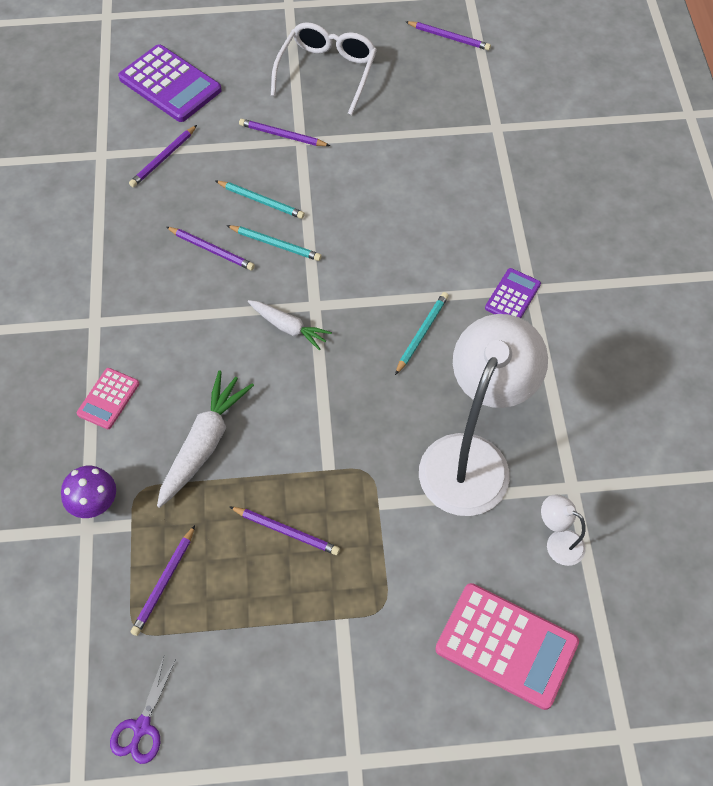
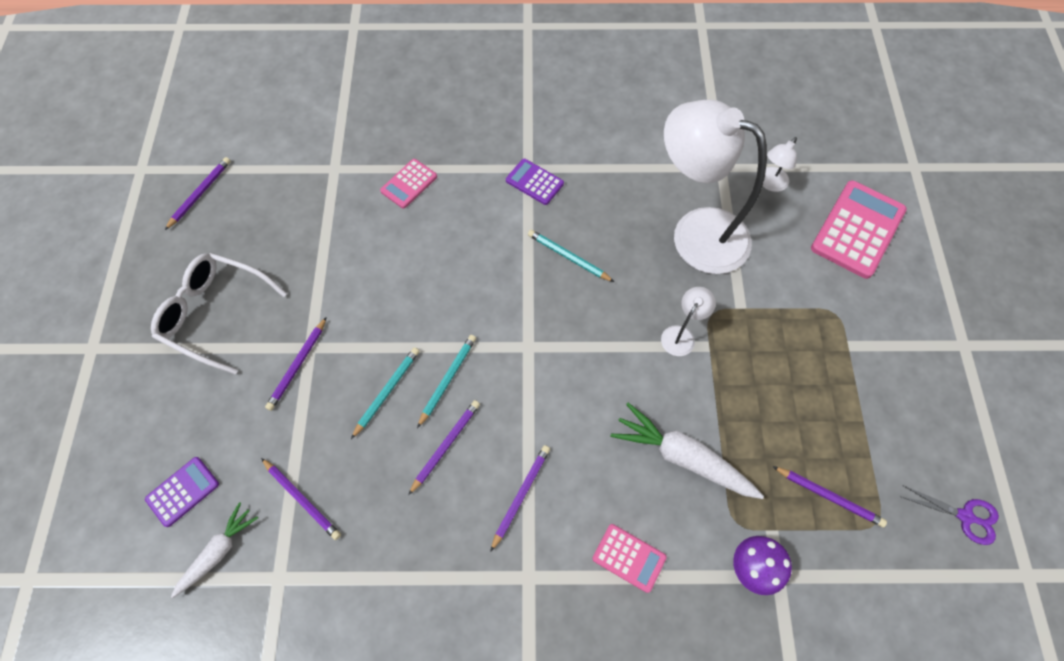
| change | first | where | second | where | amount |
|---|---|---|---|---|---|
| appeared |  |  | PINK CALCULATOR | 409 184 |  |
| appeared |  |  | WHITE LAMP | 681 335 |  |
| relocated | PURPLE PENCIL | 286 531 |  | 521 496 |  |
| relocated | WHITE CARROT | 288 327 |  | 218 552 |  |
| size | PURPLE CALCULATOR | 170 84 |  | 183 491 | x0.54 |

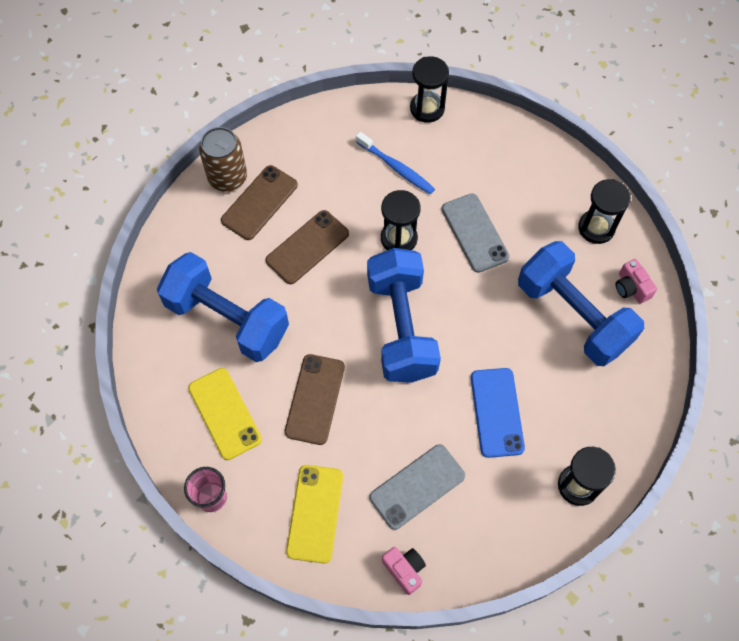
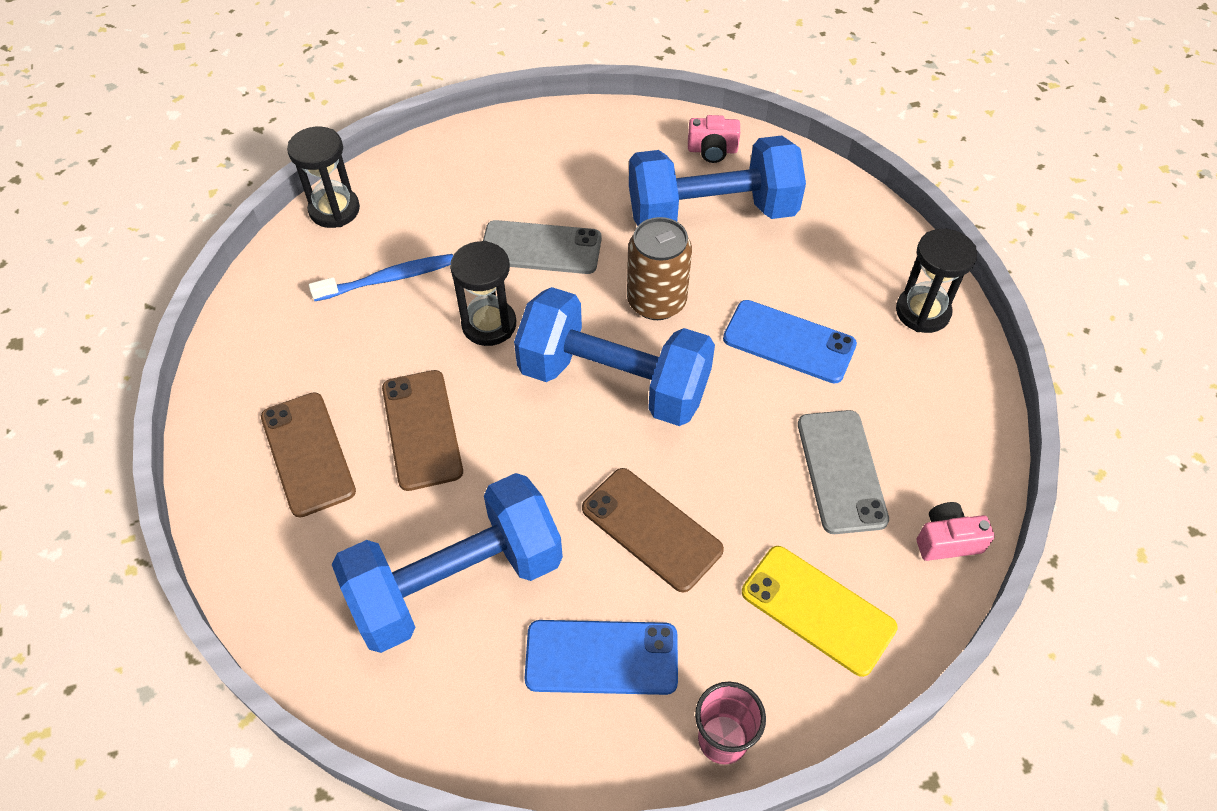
| change | first | where | second | where | amount |
|---|---|---|---|---|---|
| missing | BLACK HOURGLASS | 596 228 |  |  |  |
| relocated | BROWN CAN | 227 177 |  | 656 301 |  |
| colour | YELLOW PHONE | 225 413 | BLUE PHONE | 601 657 |  |

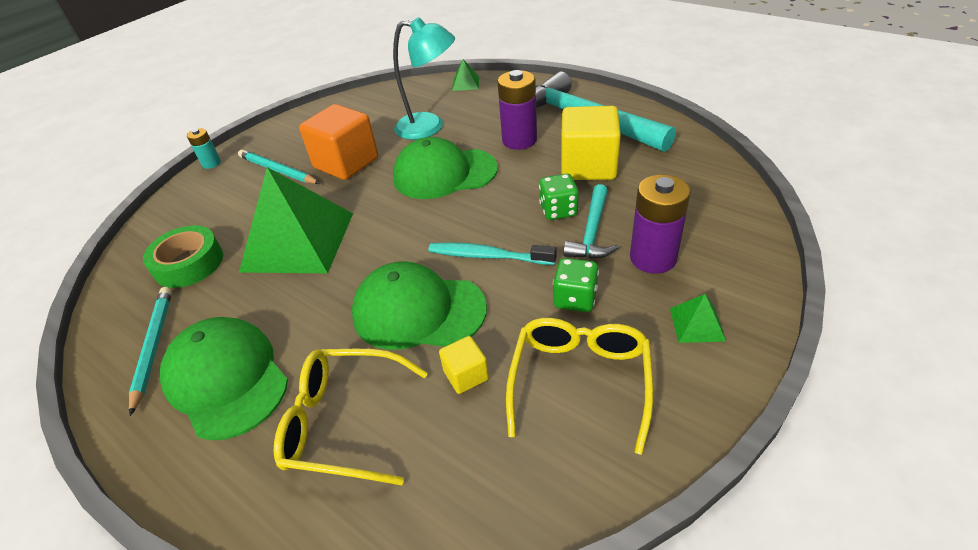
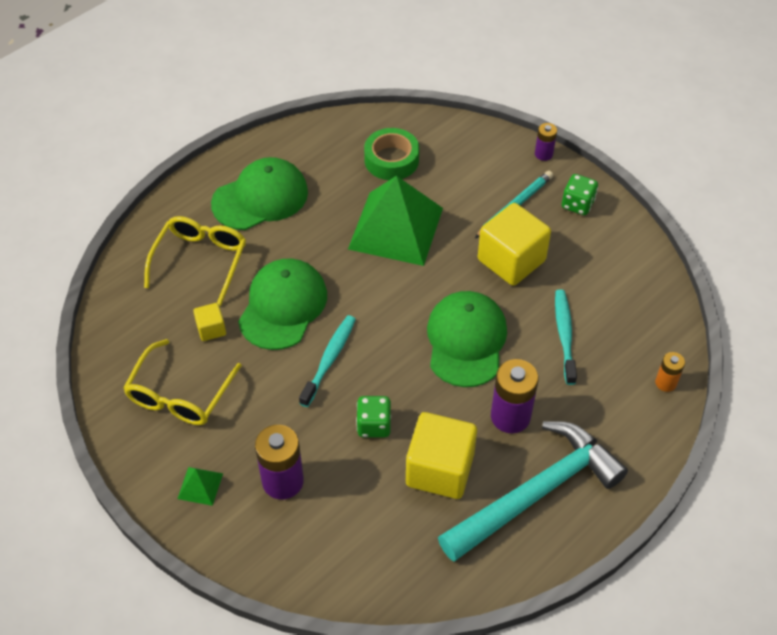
| change | first | where | second | where | amount |
|---|---|---|---|---|---|
| missing | TURQUOISE PENCIL | 153 347 |  |  |  |
| missing | TURQUOISE HAMMER | 591 232 |  |  |  |
| relocated | GREEN DICE | 575 299 |  | 577 204 |  |
| exchanged | TURQUOISE LAMP | 429 127 | TURQUOISE TOOTHBRUSH | 564 336 |  |
| exchanged | GREEN PYRAMID | 465 83 | ORANGE BATTERY | 665 383 |  |
| colour | TURQUOISE BATTERY | 211 163 | PURPLE BATTERY | 543 154 |  |
| colour | ORANGE CUBE | 346 163 | YELLOW CUBE | 511 260 |  |
| spun | YELLOW GLASSES | 580 381 |  | 180 395 | 90 degrees clockwise |

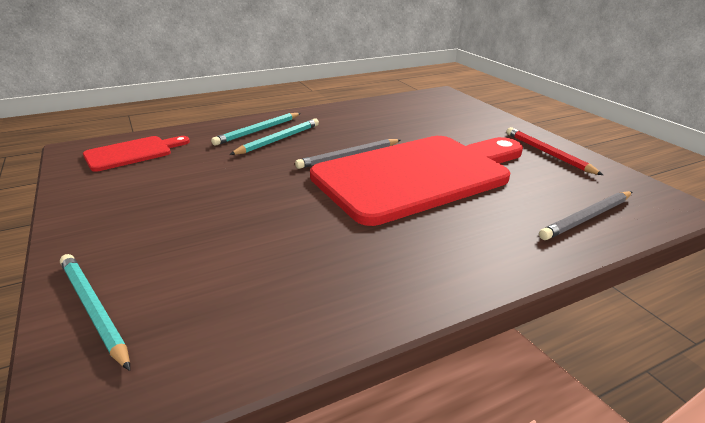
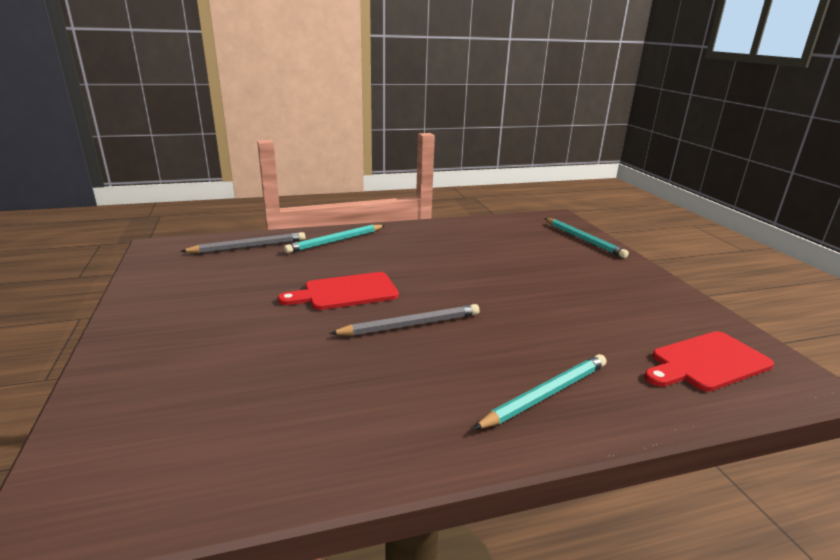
| change | first | where | second | where | amount |
|---|---|---|---|---|---|
| missing | RED PENCIL | 548 153 |  |  |  |
| relocated | TURQUOISE PENCIL | 278 140 |  | 336 241 |  |
| size | RED CUTTING BOARD | 419 175 |  | 346 292 | x0.45 |

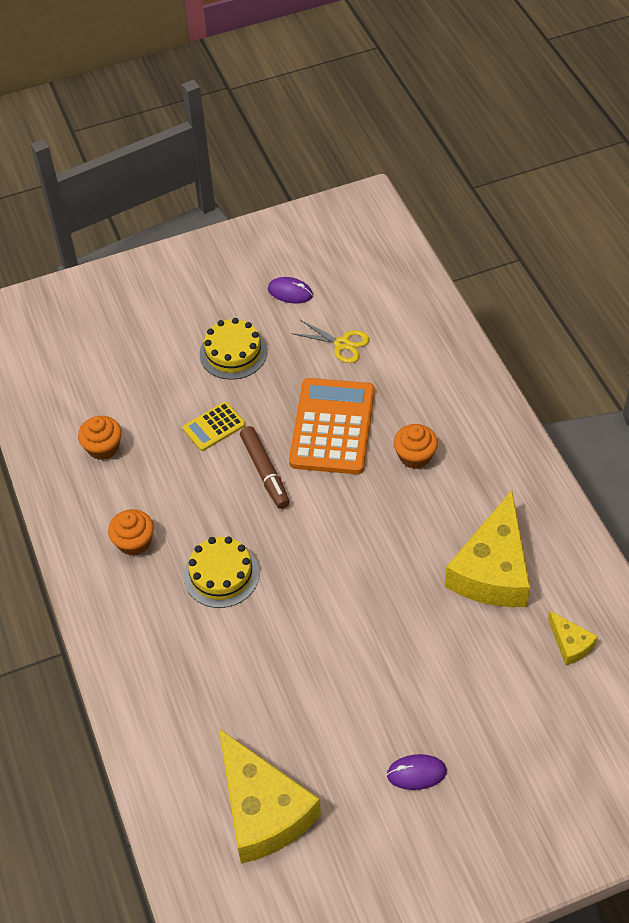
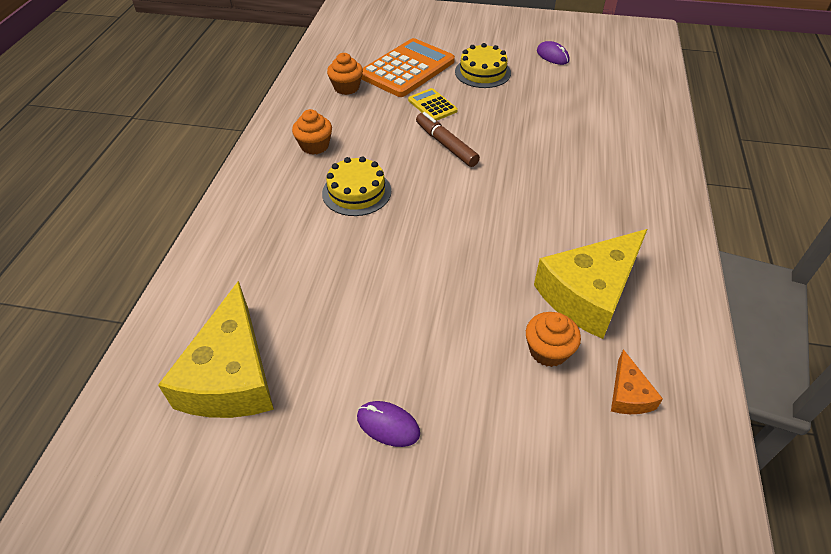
| change | first | where | second | where | amount |
|---|---|---|---|---|---|
| missing | YELLOW SCISSORS | 342 344 |  |  |  |
| relocated | ORANGE CALCULATOR | 332 427 |  | 407 69 |  |
| relocated | ORANGE CUPCAKE | 415 456 |  | 548 351 |  |
| colour | YELLOW CHEESE | 570 644 | ORANGE CHEESE | 628 394 |  |
| spun | YELLOW CALCULATOR | 214 427 |  | 432 105 | 60 degrees clockwise |
| spun | BROWN MARKER | 265 472 |  | 446 145 | 135 degrees clockwise |

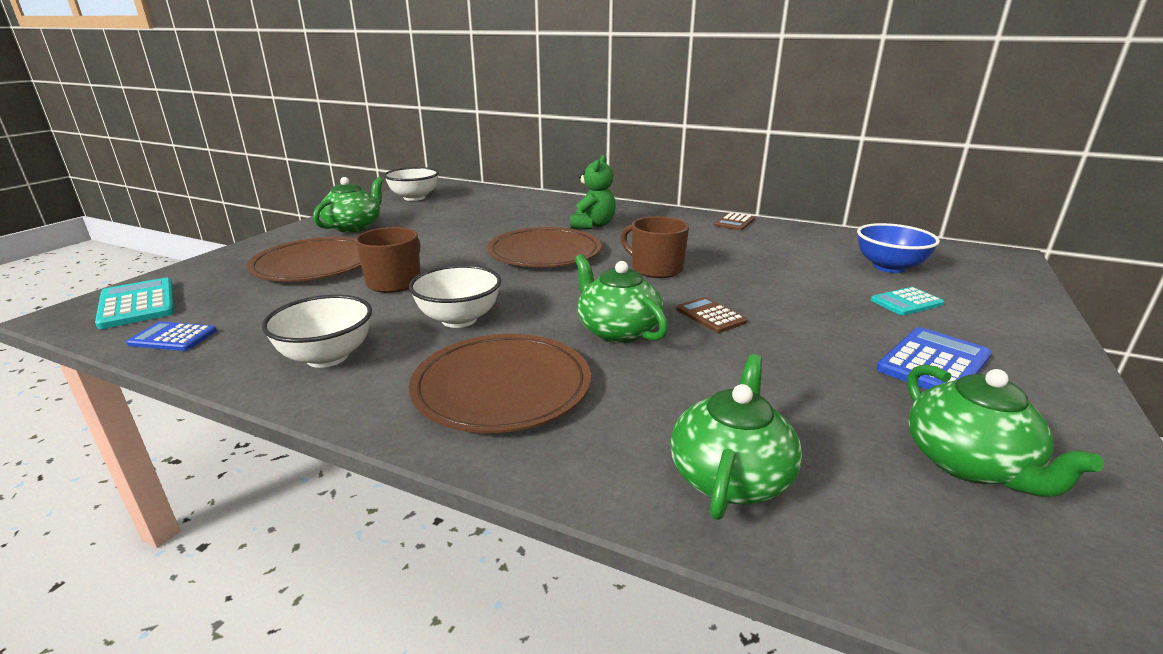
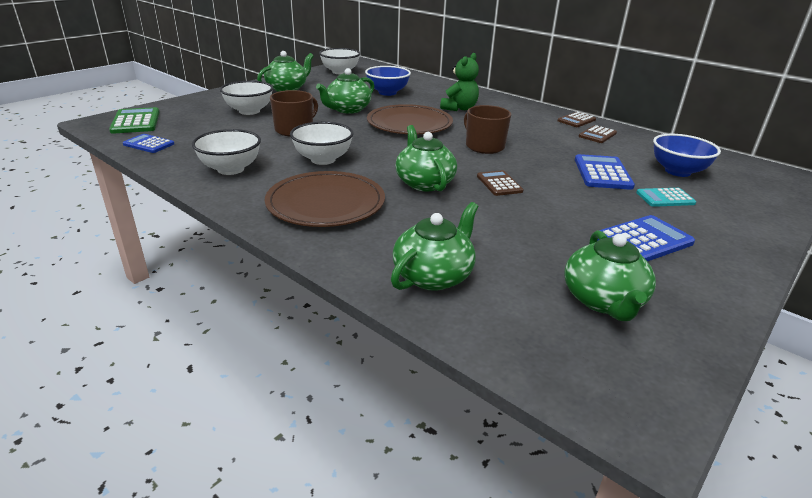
| change | first | where | second | where | amount |
|---|---|---|---|---|---|
| appeared |  |  | GREEN TEAPOT | 347 109 |  |
| appeared |  |  | BLUE BOWL | 387 93 |  |
| appeared |  |  | BLUE CALCULATOR | 602 173 |  |
| appeared |  |  | BROWN CALCULATOR | 597 135 |  |
| exchanged | BROWN PLATE | 314 264 | WHITE BOWL | 249 111 |  |
| colour | TURQUOISE CALCULATOR | 137 304 | GREEN CALCULATOR | 136 122 |  |

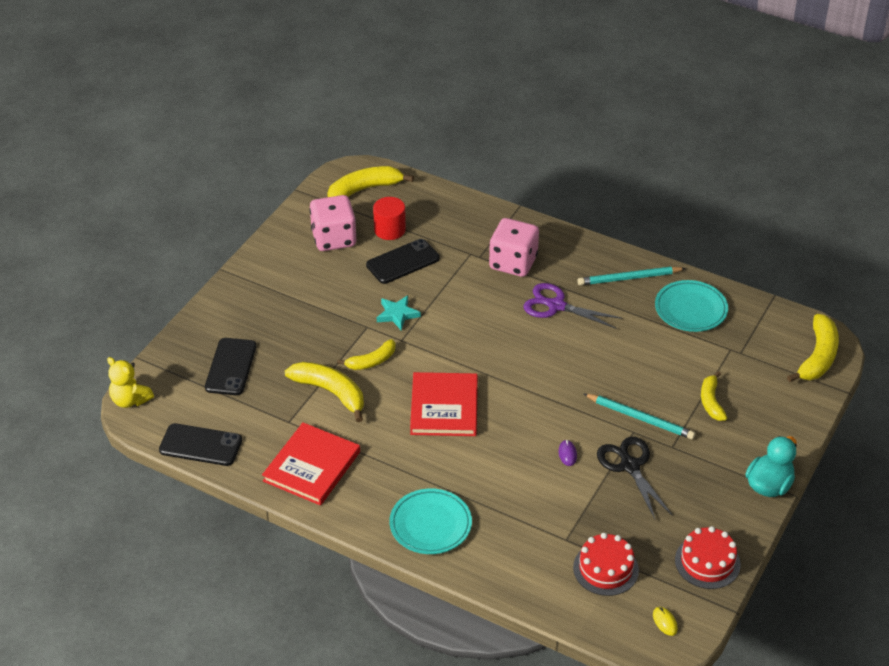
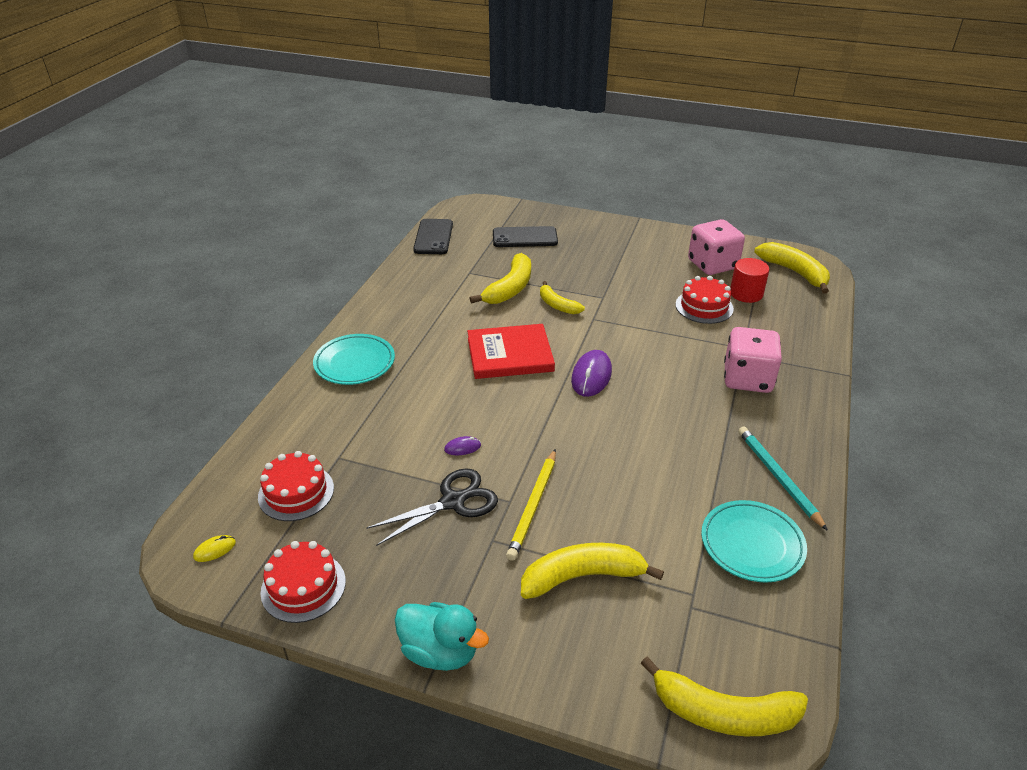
| change | first | where | second | where | amount |
|---|---|---|---|---|---|
| missing | YELLOW TEDDY BEAR | 130 400 |  |  |  |
| missing | RED BOOK | 312 466 |  |  |  |
| missing | TURQUOISE STAR | 397 314 |  |  |  |
| missing | PURPLE SCISSORS | 556 306 |  |  |  |
| appeared |  |  | PURPLE MOUSE | 591 376 |  |
| exchanged | BLACK PHONE | 403 262 | RED CAKE | 704 307 |  |
| colour | TURQUOISE PENCIL | 640 418 | YELLOW PENCIL | 533 506 |  |
| size | YELLOW BANANA | 711 402 |  | 582 576 | x1.59 |

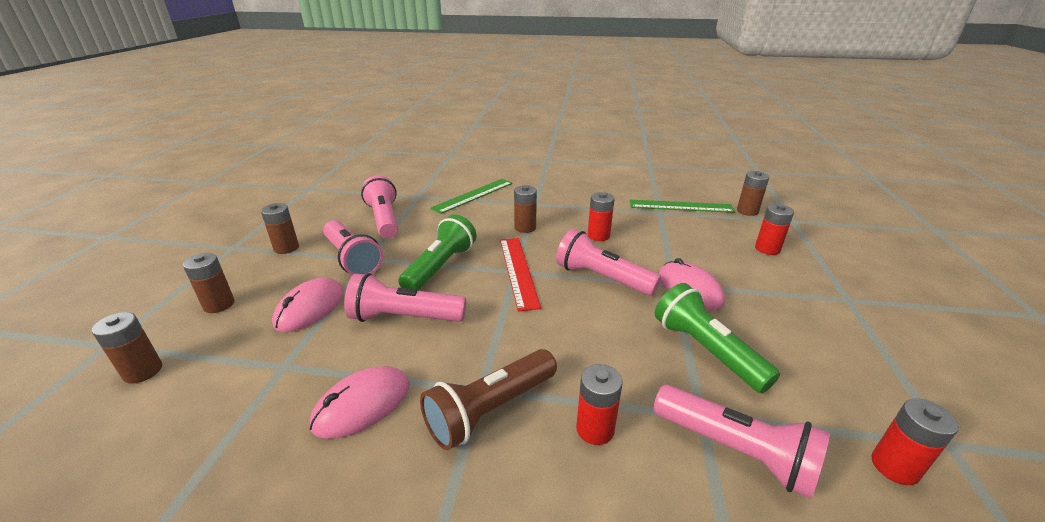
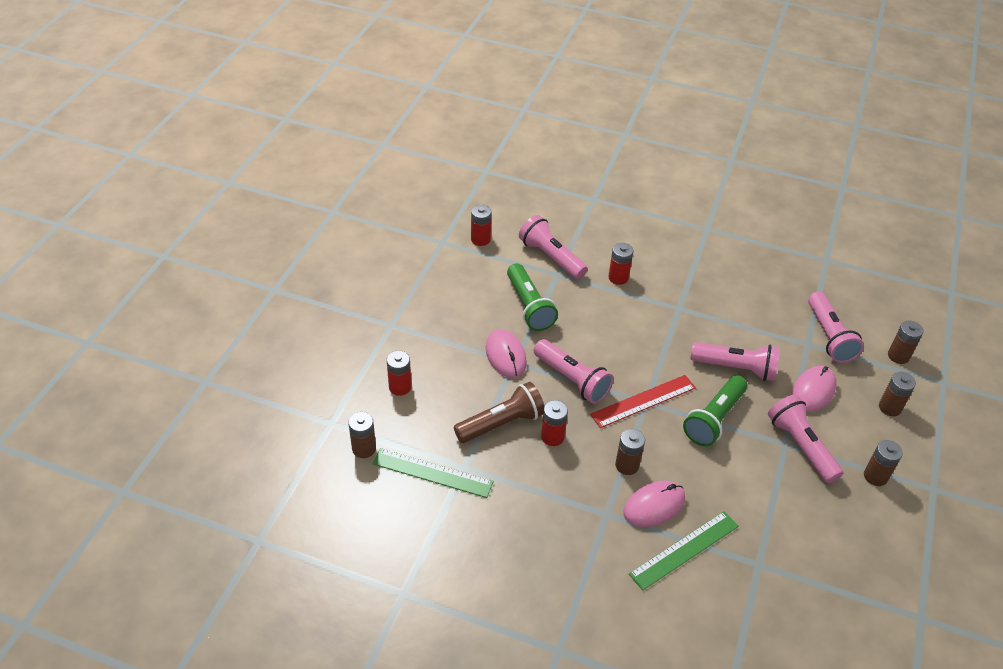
| change | first | where | second | where | amount |
|---|---|---|---|---|---|
| relocated | PINK MOUSE | 362 404 |  | 654 505 |  |
| relocated | PINK FLASHLIGHT | 384 219 |  | 829 337 |  |
| relocated | BROWN FLASHLIGHT | 490 410 |  | 502 423 |  |
| spun | RED RULER | 518 271 |  | 643 401 | 60 degrees clockwise |

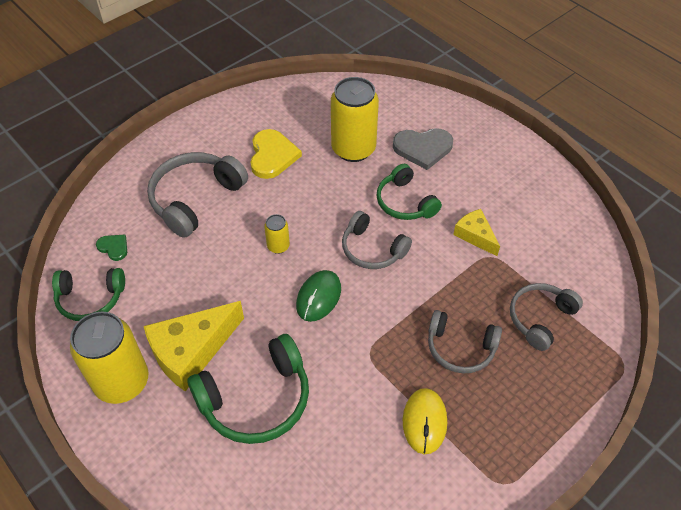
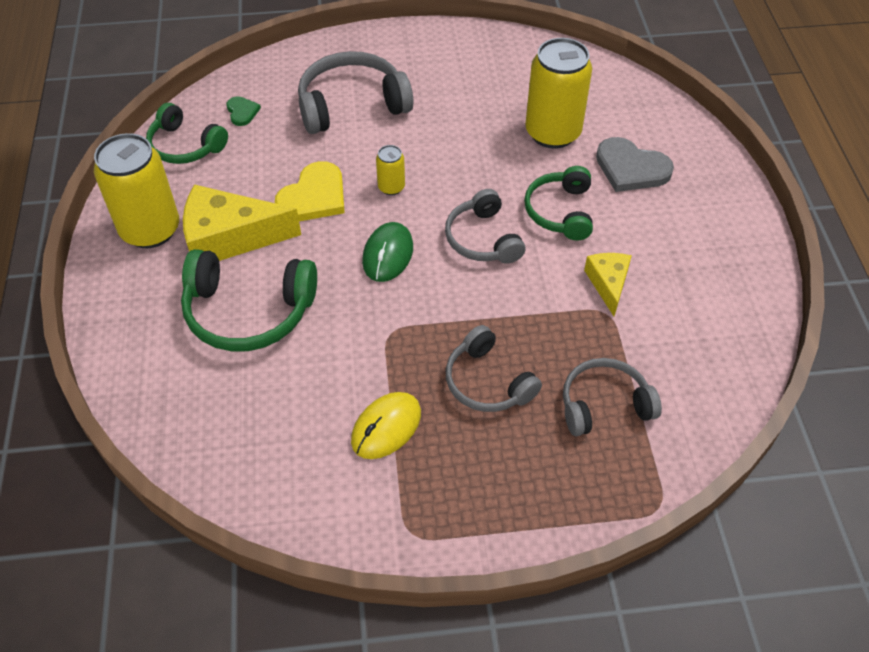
| change | first | where | second | where | amount |
|---|---|---|---|---|---|
| relocated | YELLOW HEART | 272 156 |  | 314 196 |  |
| spun | GREEN MOUSE | 318 297 |  | 388 254 | 45 degrees counterclockwise |

